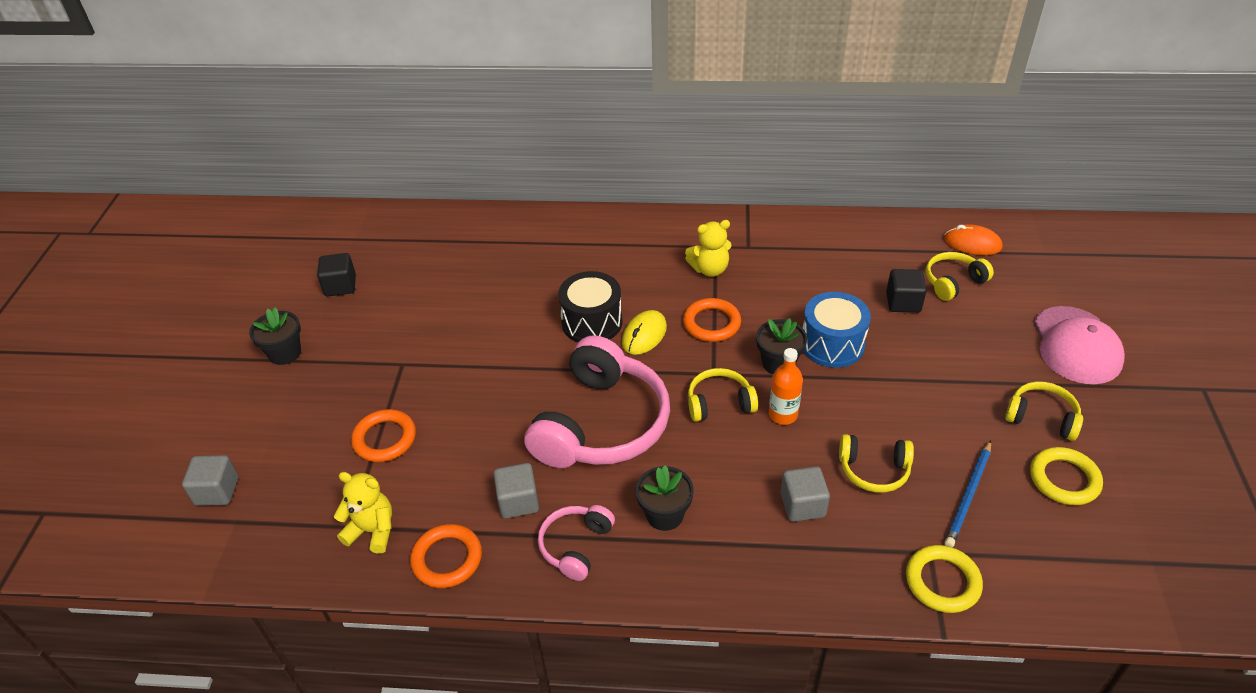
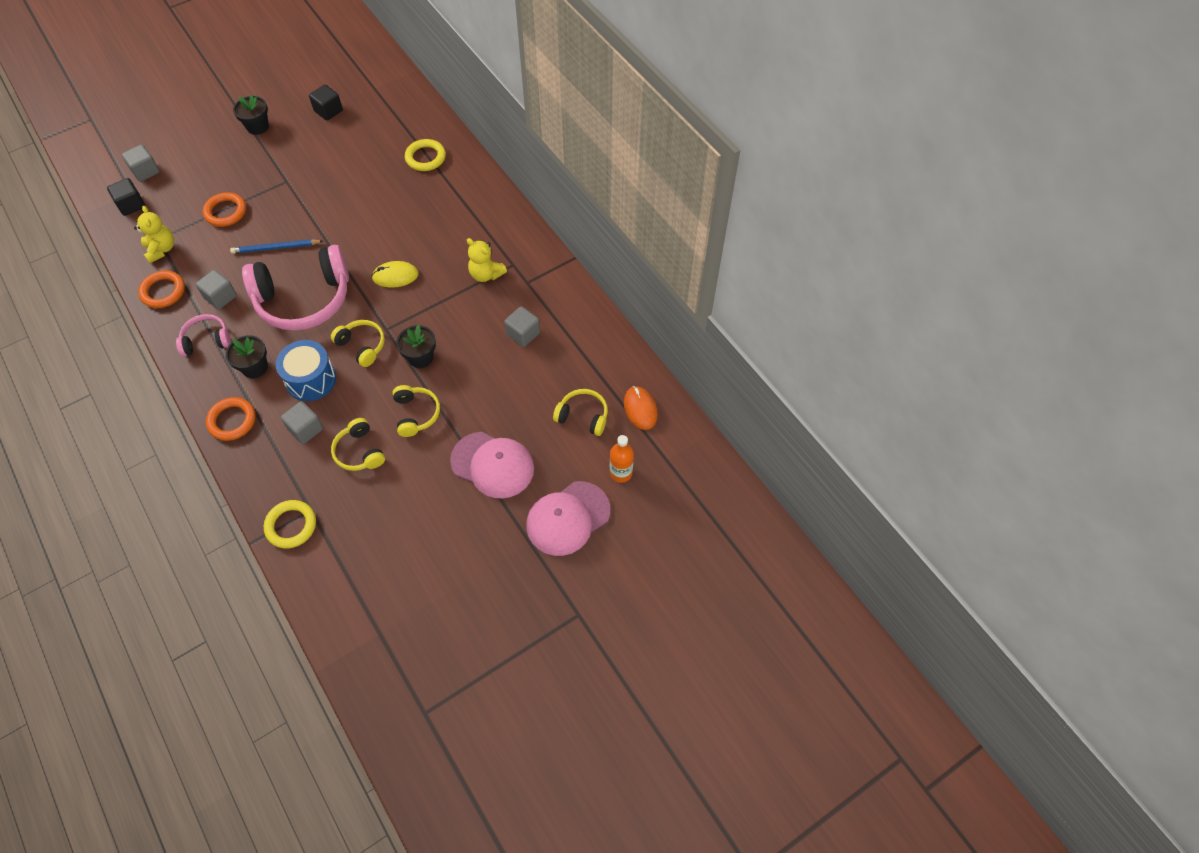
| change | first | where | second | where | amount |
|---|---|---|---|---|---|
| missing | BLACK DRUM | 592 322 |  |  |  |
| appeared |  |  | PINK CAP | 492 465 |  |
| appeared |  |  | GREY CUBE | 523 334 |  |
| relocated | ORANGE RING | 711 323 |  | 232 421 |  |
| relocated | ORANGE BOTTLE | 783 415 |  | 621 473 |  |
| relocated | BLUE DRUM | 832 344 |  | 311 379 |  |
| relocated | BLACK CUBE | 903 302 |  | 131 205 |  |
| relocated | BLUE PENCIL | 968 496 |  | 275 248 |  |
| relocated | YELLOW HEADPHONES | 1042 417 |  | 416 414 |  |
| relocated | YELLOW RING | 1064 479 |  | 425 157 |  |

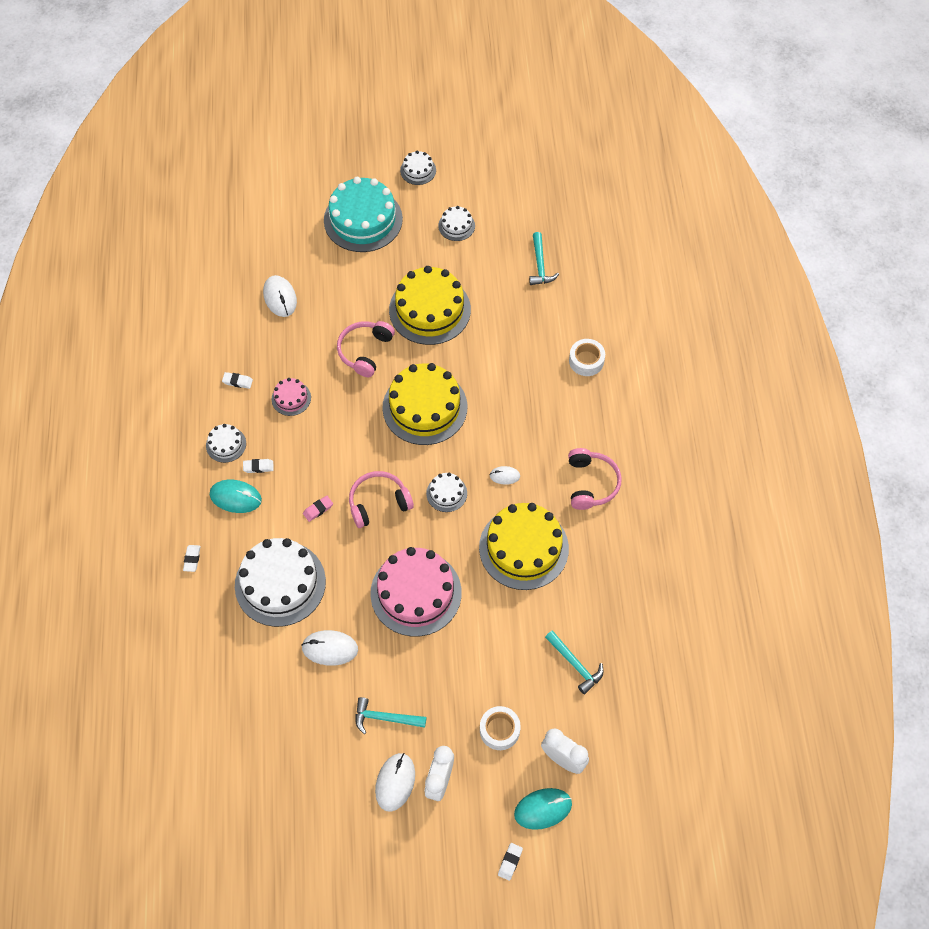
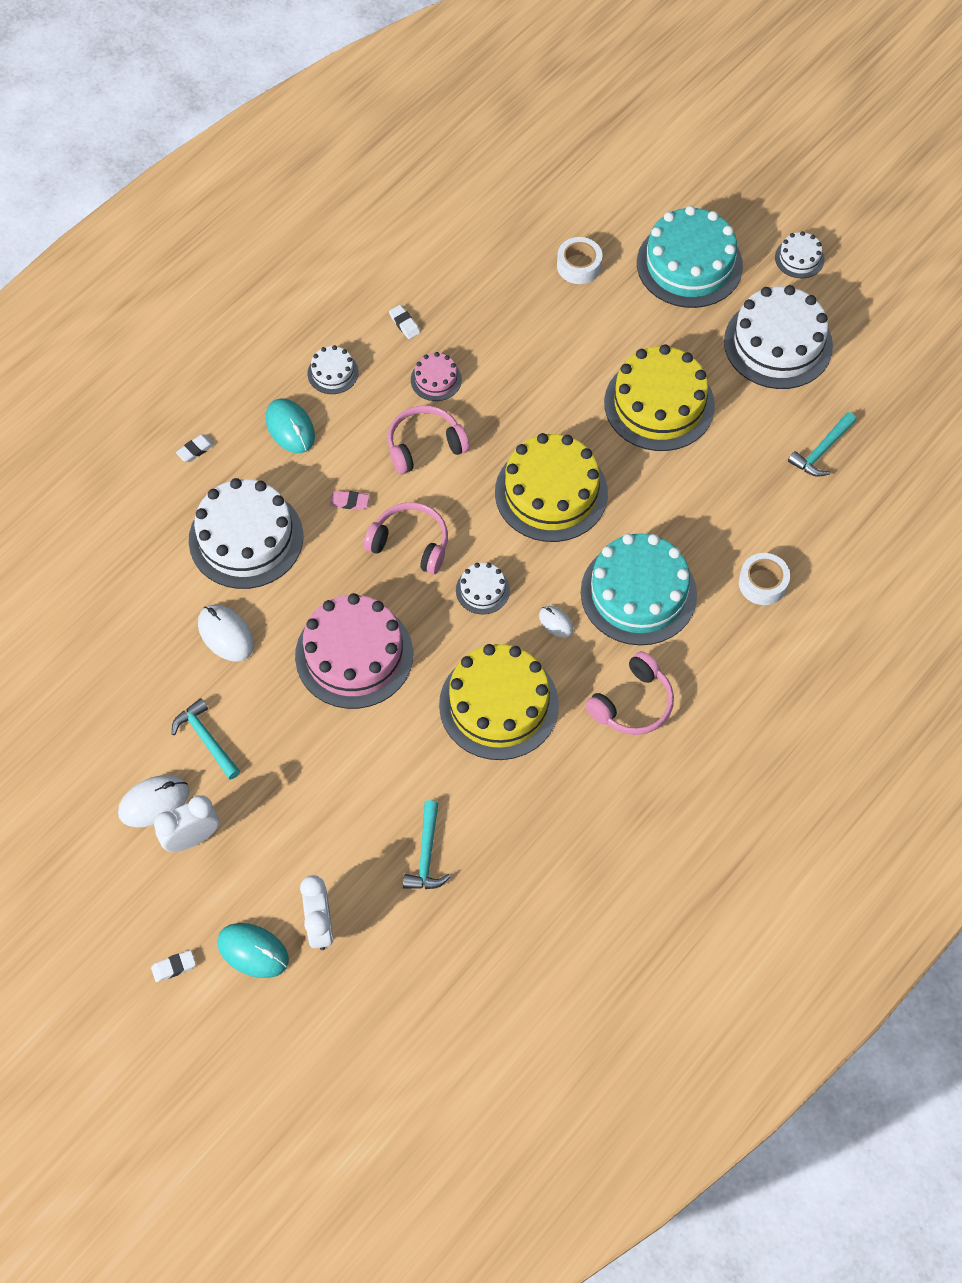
| change | first | where | second | where | amount |
|---|---|---|---|---|---|
| missing | WHITE ERASER | 258 467 |  |  |  |
| missing | WHITE MOUSE | 280 297 |  |  |  |
| appeared |  |  | TURQUOISE CAKE | 638 593 |  |
| relocated | PINK HEADPHONES | 365 351 |  | 425 446 |  |
| relocated | WHITE TAPE | 499 730 |  | 579 266 |  |
| size | WHITE CAKE | 456 226 |  | 778 343 | x2.14 |

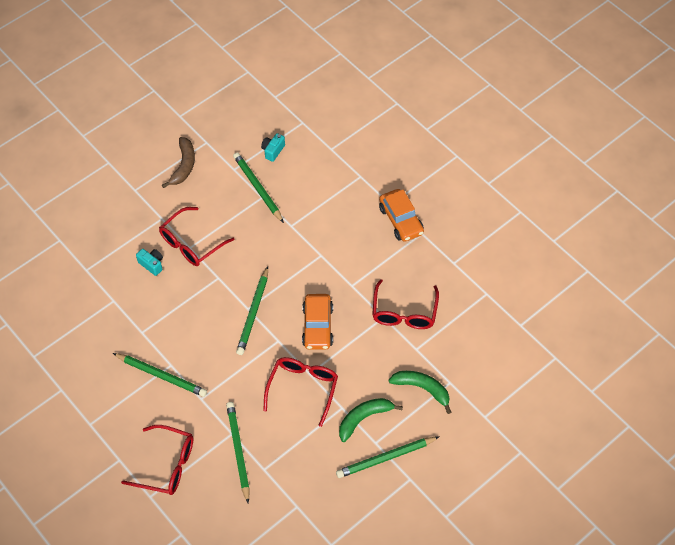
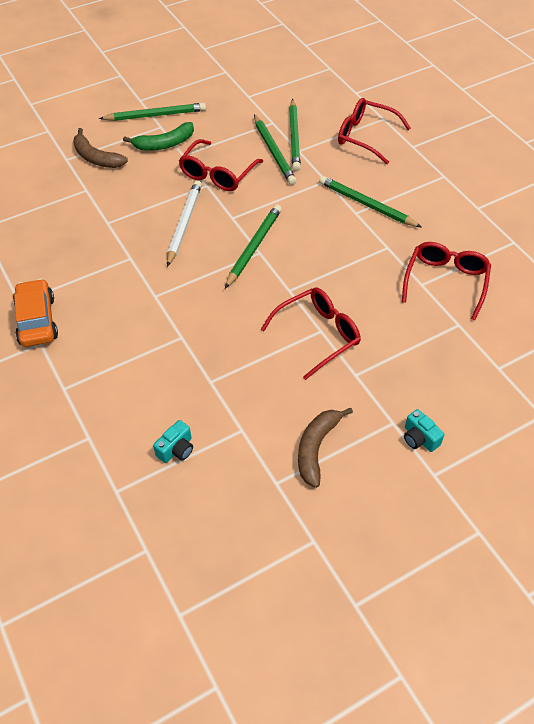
| change | first | where | second | where | amount |
|---|---|---|---|---|---|
| relocated | TURQUOISE CAMERA | 152 264 |  | 419 438 |  |
| relocated | GREEN PENCIL | 258 188 |  | 274 152 |  |
| relocated | RED GLASSES | 404 313 |  | 446 282 |  |
| exchanged | ORANGE CAR | 317 326 | WHITE PENCIL | 184 224 |  |
| colour | GREEN BANANA | 422 389 | BROWN BANANA | 96 158 |  |

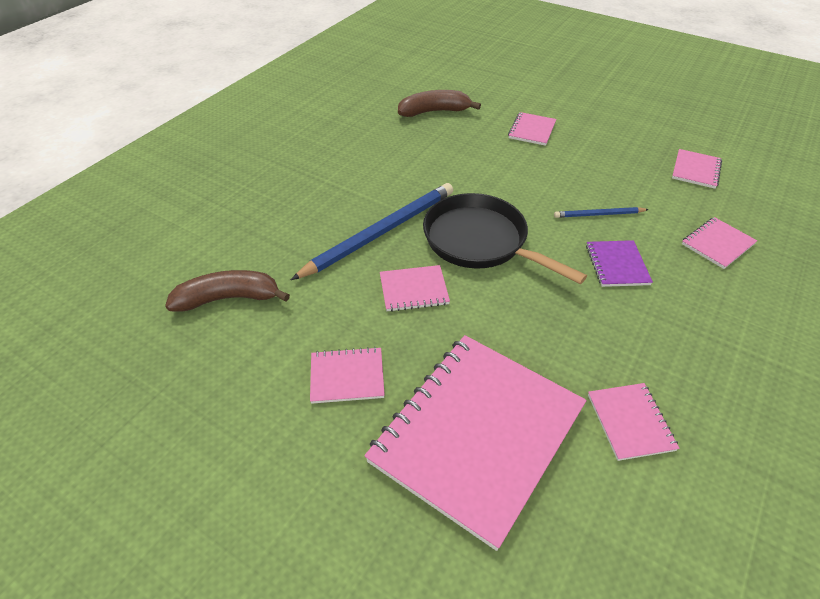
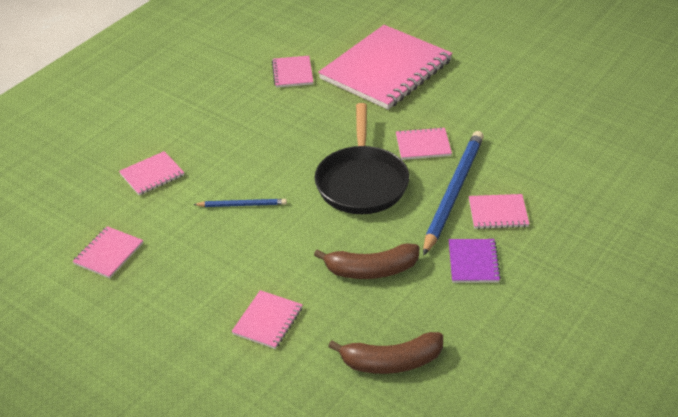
| change | first | where | second | where | amount |
|---|---|---|---|---|---|
| relocated | BROWN BANANA | 229 298 |  | 371 270 |  |
| relocated | PINK NOTEBOOK | 347 376 |  | 498 213 |  |
| relocated | PURPLE NOTEBOOK | 617 265 |  | 473 262 |  |
| spun | BLUE PENCIL | 380 232 |  | 453 192 | 150 degrees clockwise |
| spun | BLACK PAN | 480 242 |  | 362 182 | 45 degrees clockwise |

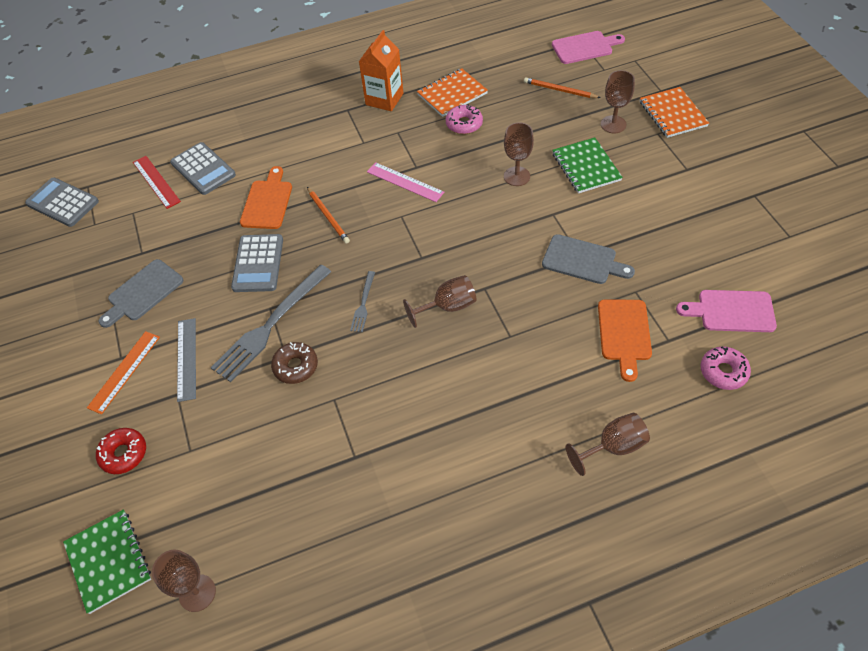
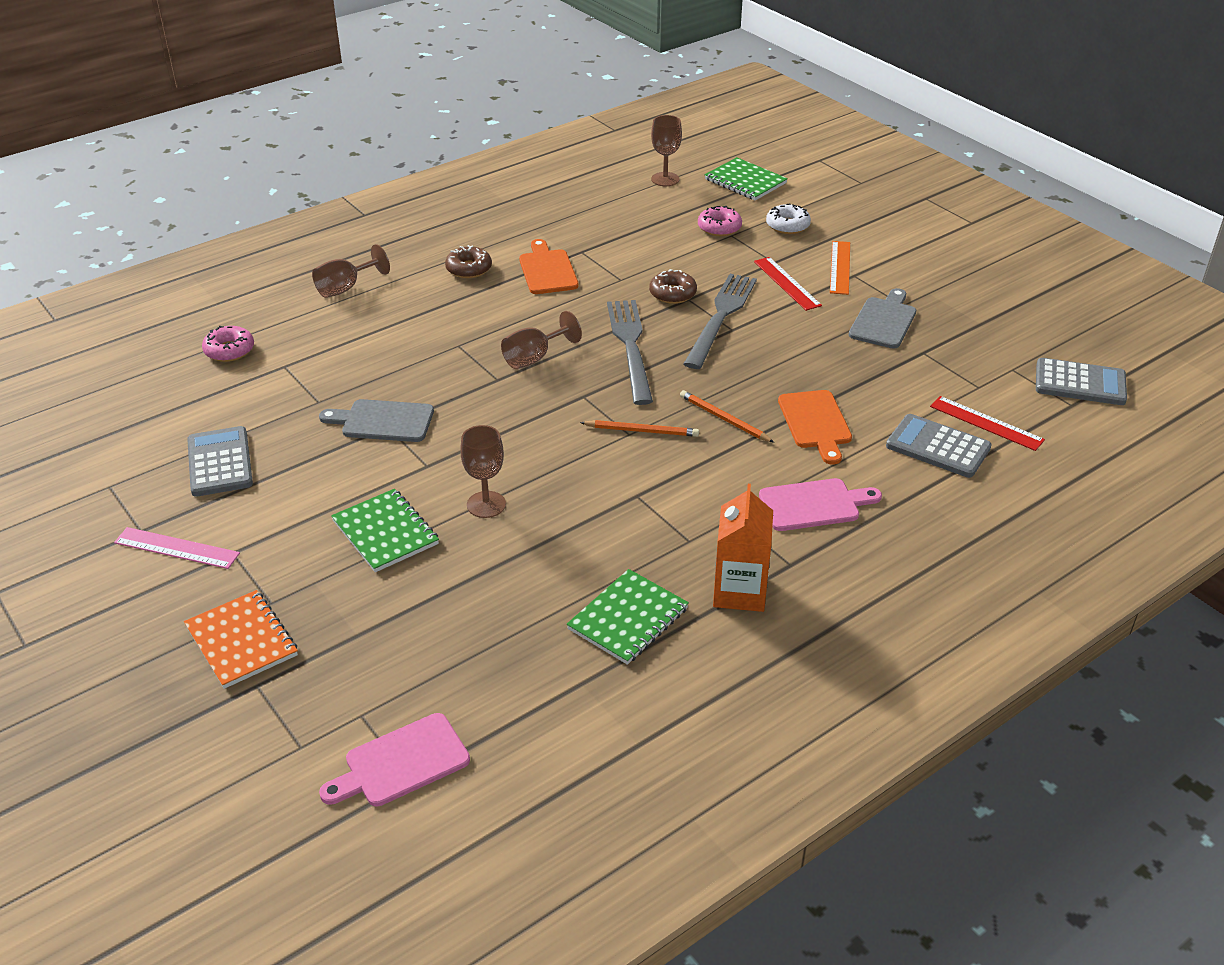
| change | first | where | second | where | amount |
|---|---|---|---|---|---|
| missing | BROWN GOBLET | 613 124 |  |  |  |
| appeared |  |  | BROWN DONUT | 469 269 |  |
| relocated | GREY CALCULATOR | 258 263 |  | 220 462 |  |
| relocated | PINK RULER | 405 182 |  | 176 548 |  |
| relocated | PINK DONUT | 464 124 |  | 719 228 |  |
| relocated | ORANGE PENCIL | 559 90 |  | 642 431 |  |
| relocated | ORANGE CUTTING BOARD | 624 333 |  | 547 270 |  |
| relocated | PINK CUTTING BOARD | 731 311 |  | 814 505 |  |
| colour | RED DONUT | 124 454 | WHITE DONUT | 787 225 |  |
| colour | GREY RULER | 186 359 | RED RULER | 787 283 |  |
| colour | ORANGE NOTEBOOK | 452 94 | GREEN NOTEBOOK | 628 619 |  |
| size | GREY FORK | 363 303 |  | 630 347 | x2.10 |

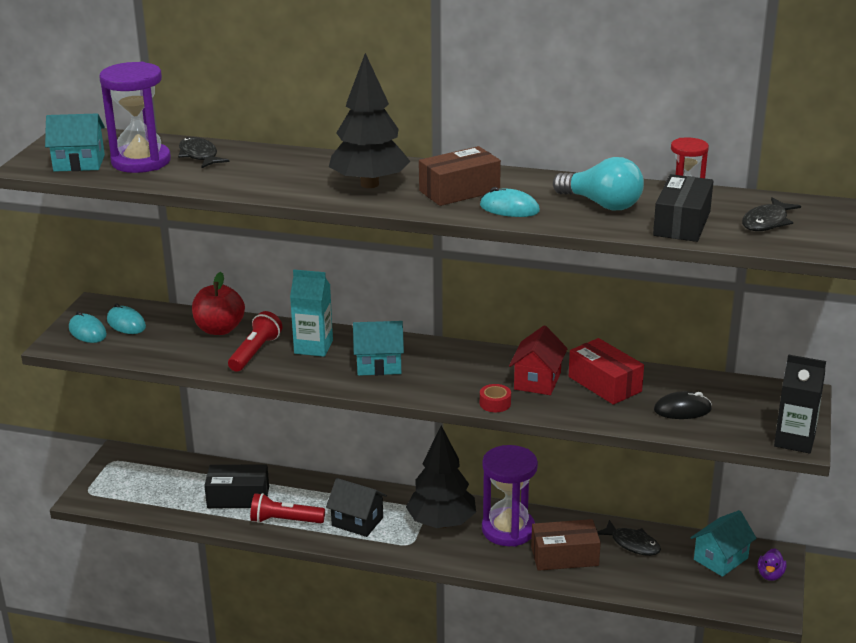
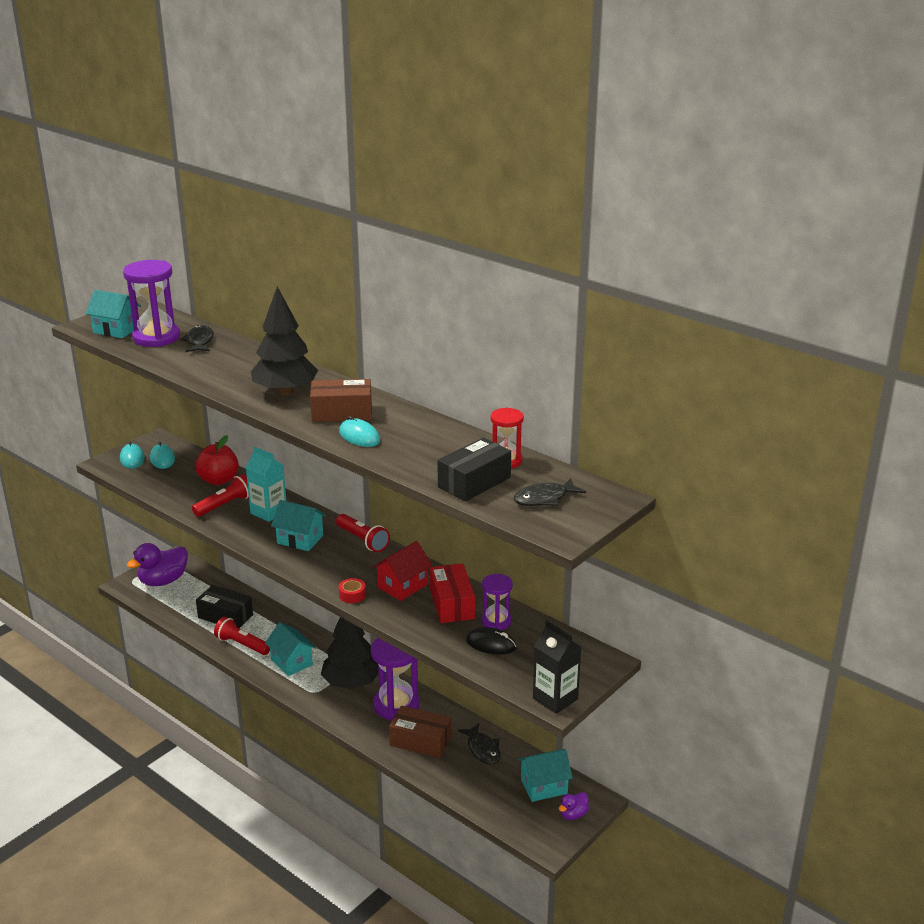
| change | first | where | second | where | amount |
|---|---|---|---|---|---|
| missing | TURQUOISE LIGHT BULB | 602 204 |  |  |  |
| appeared |  |  | PURPLE DUCK | 163 581 |  |
| appeared |  |  | RED FLASHLIGHT | 362 540 |  |
| appeared |  |  | PURPLE HOURGLASS | 496 621 |  |
| colour | BLACK HOUSE | 357 521 | TURQUOISE HOUSE | 291 662 |  |

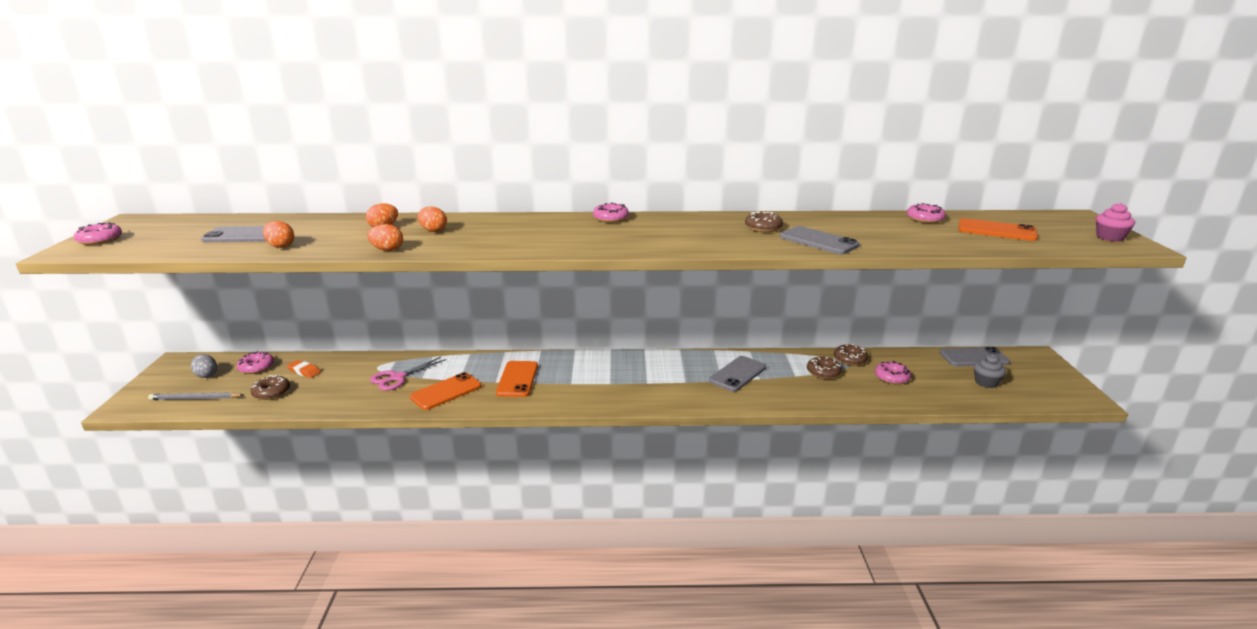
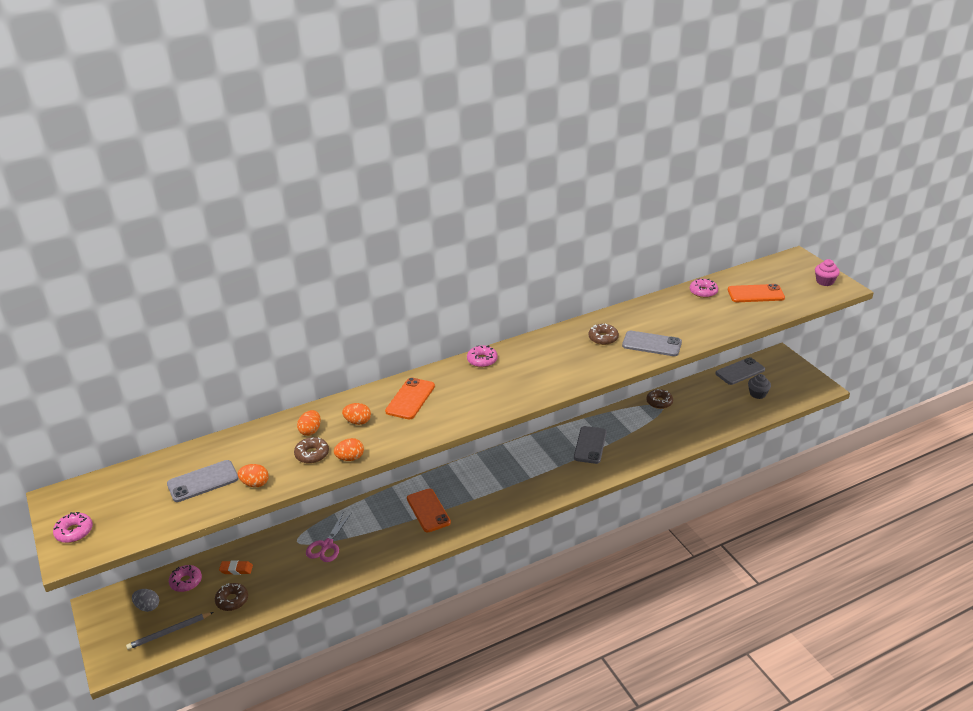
| change | first | where | second | where | amount |
|---|---|---|---|---|---|
| missing | PINK DONUT | 891 377 |  |  |  |
| relocated | ORANGE PHONE | 446 392 |  | 410 399 |  |
| relocated | BROWN DONUT | 823 372 |  | 312 454 |  |

